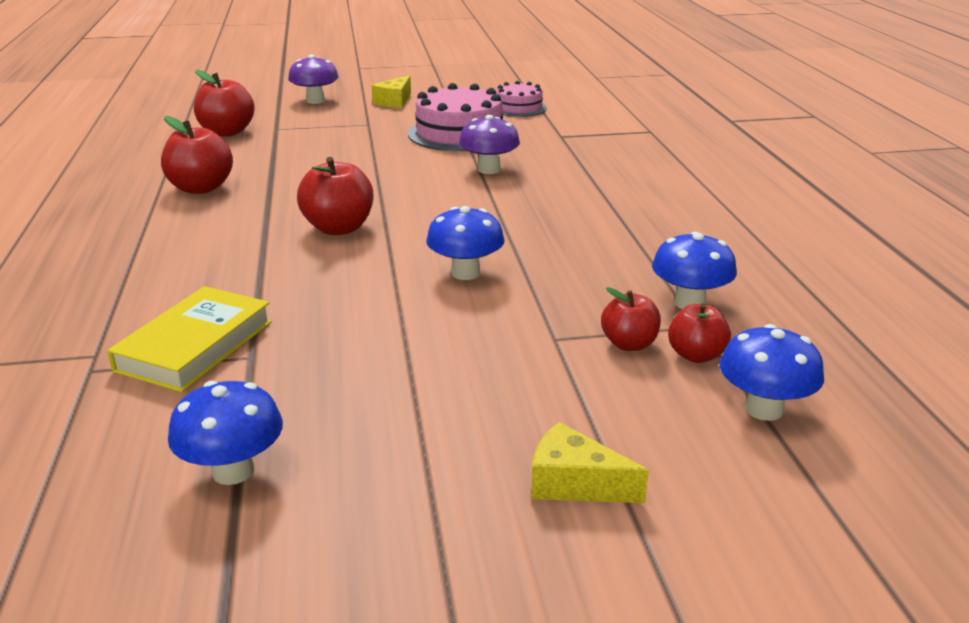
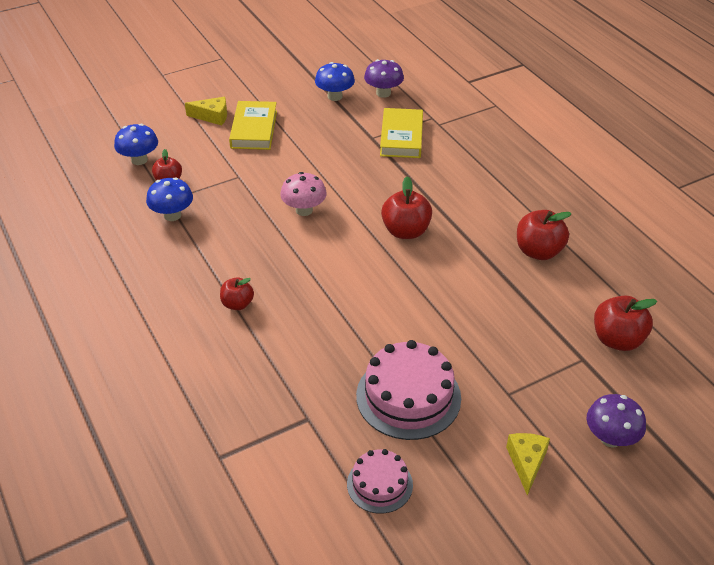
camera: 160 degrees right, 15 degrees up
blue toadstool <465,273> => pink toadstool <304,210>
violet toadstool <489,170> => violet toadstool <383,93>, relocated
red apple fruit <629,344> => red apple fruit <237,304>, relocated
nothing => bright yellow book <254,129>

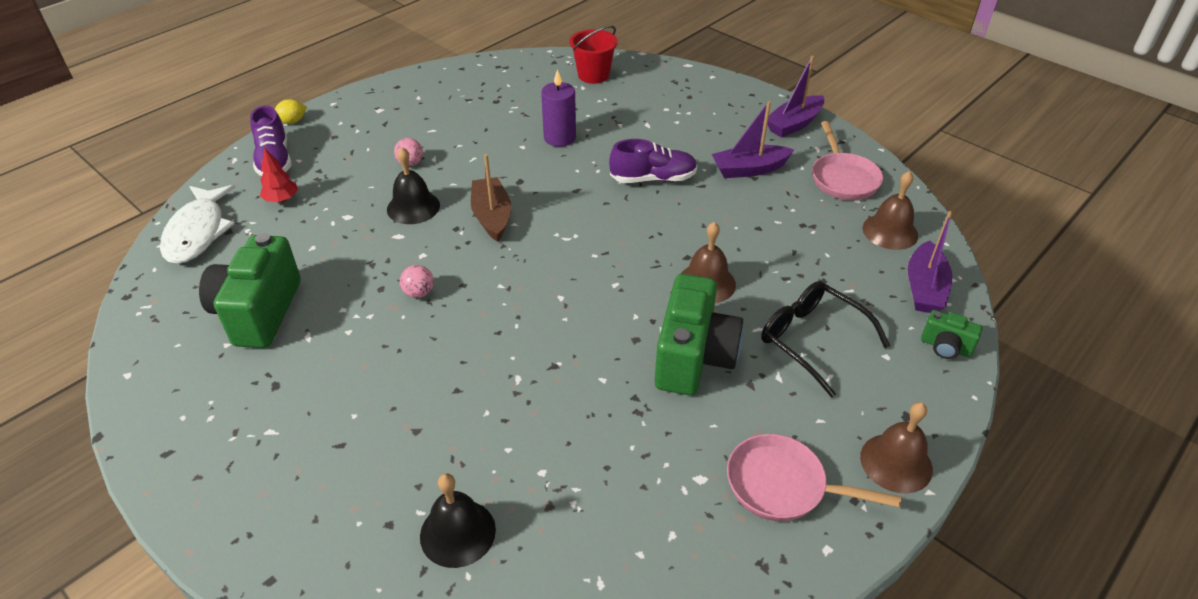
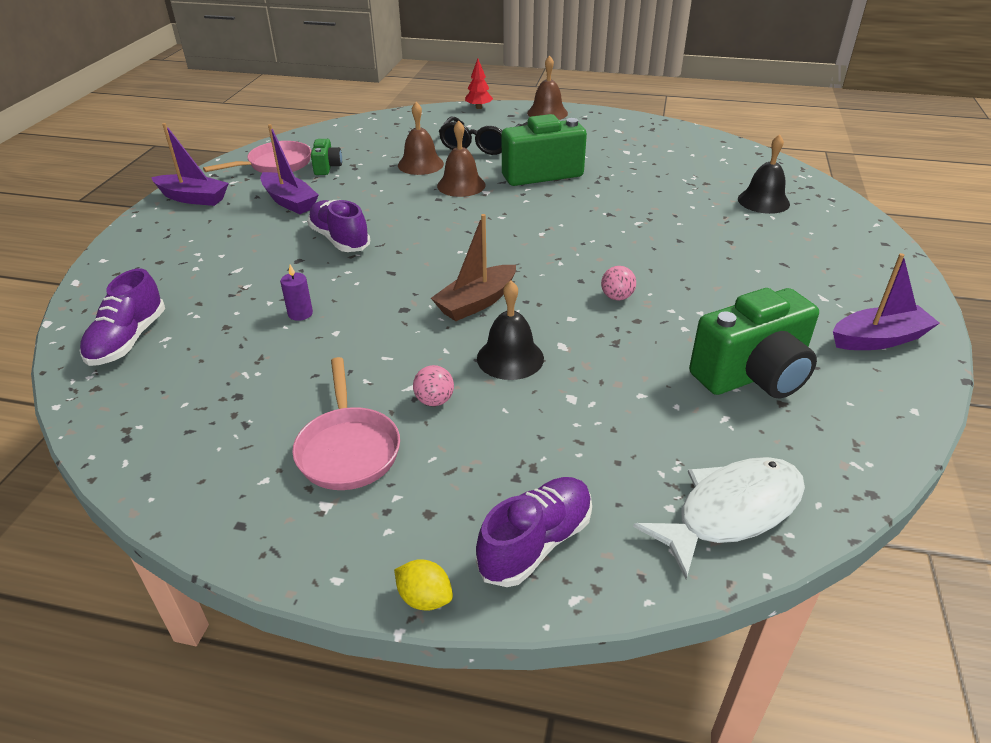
camera: 120 degrees left, 5 degrees down
red fir tree <282,200> => red fir tree <478,107>, relocated
violet wax candle <560,138> => violet wax candle <300,313>, x0.59
red bucket <593,75> => violet sneaker <128,340>
pink frying pan <782,485> => pink frying pan <348,449>, relocated
russet bell <890,231> => russet bell <420,164>, relocated
violet sailboat <924,288> => violet sailboat <879,339>, relocated
emerald photo camera <945,347> => emerald photo camera <327,167>, relocated

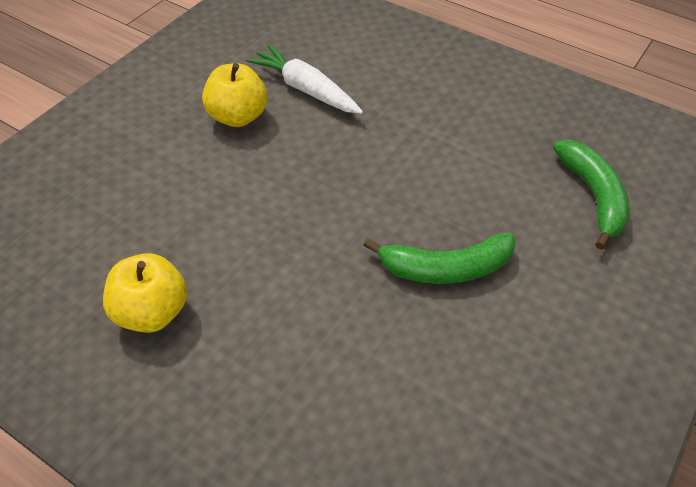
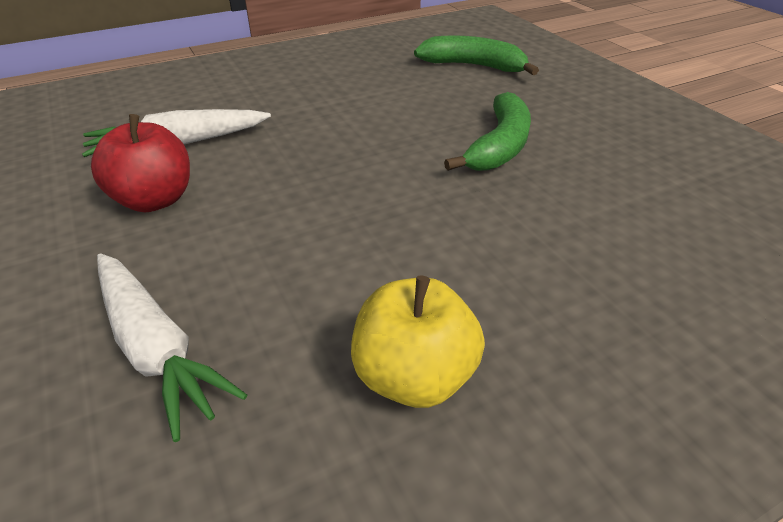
camera: 60 degrees left, 10 degrees down
bright yellow apple fruit <237,116> => red apple fruit <154,200>
nothing => white carrot <156,348>

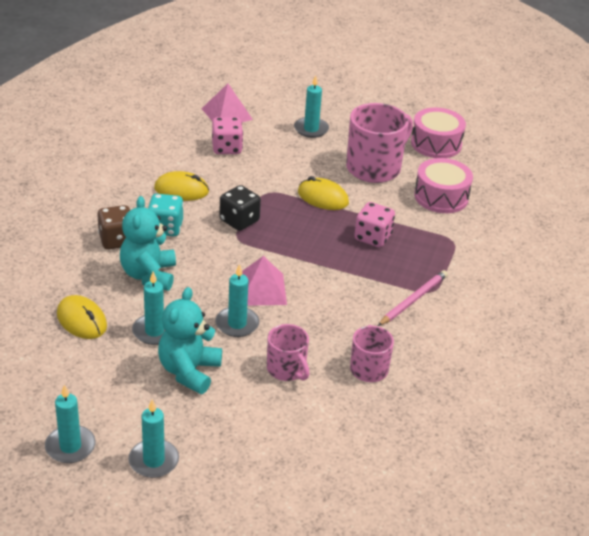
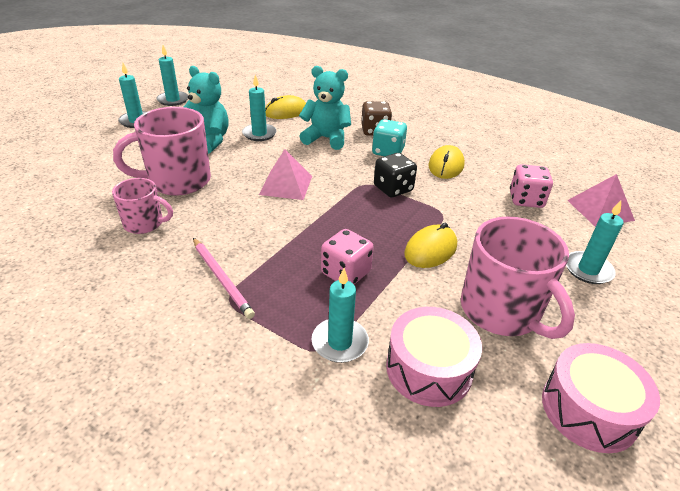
camera: 105 degrees right, 0 degrees up
teal wax candle <237,324> => teal wax candle <339,342>, relocated
pink tea mug <286,369> => pink tea mug <178,181>, x1.76

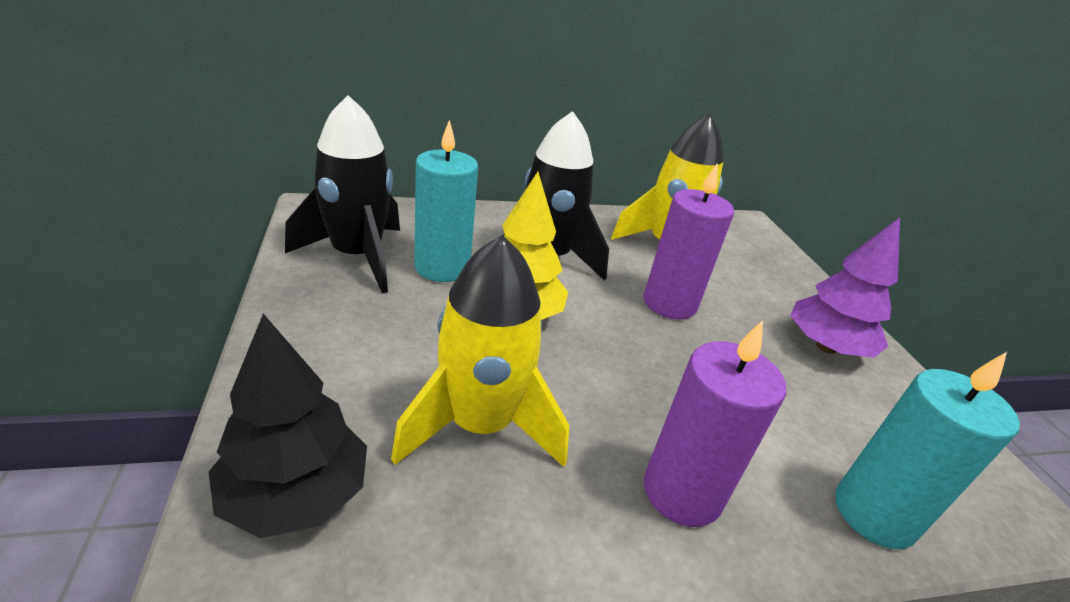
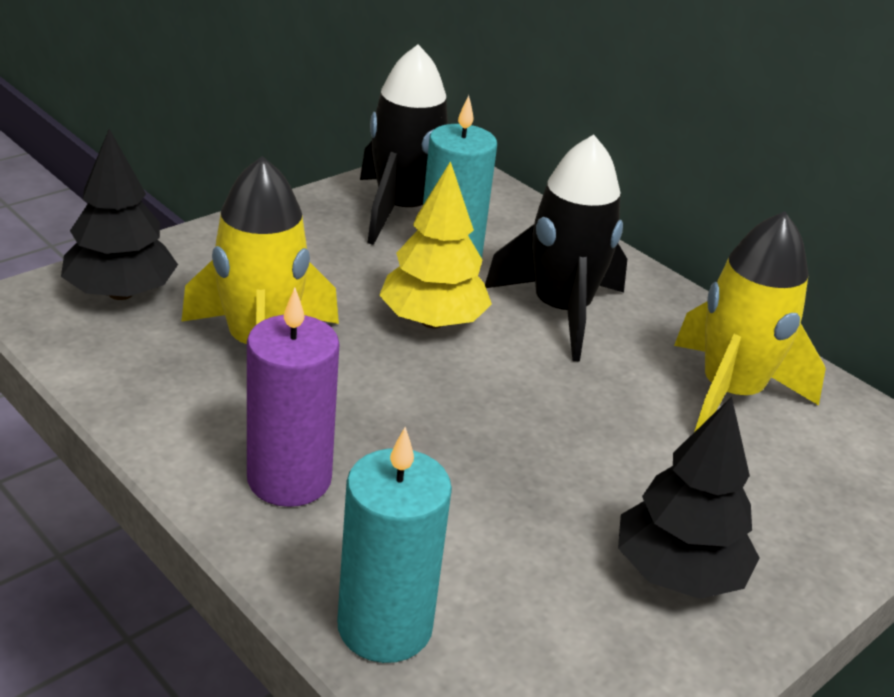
camera: 60 degrees right, 0 degrees up
violet wax candle <669,303> => nothing
violet fir tree <826,347> => ebony fir tree <678,573>

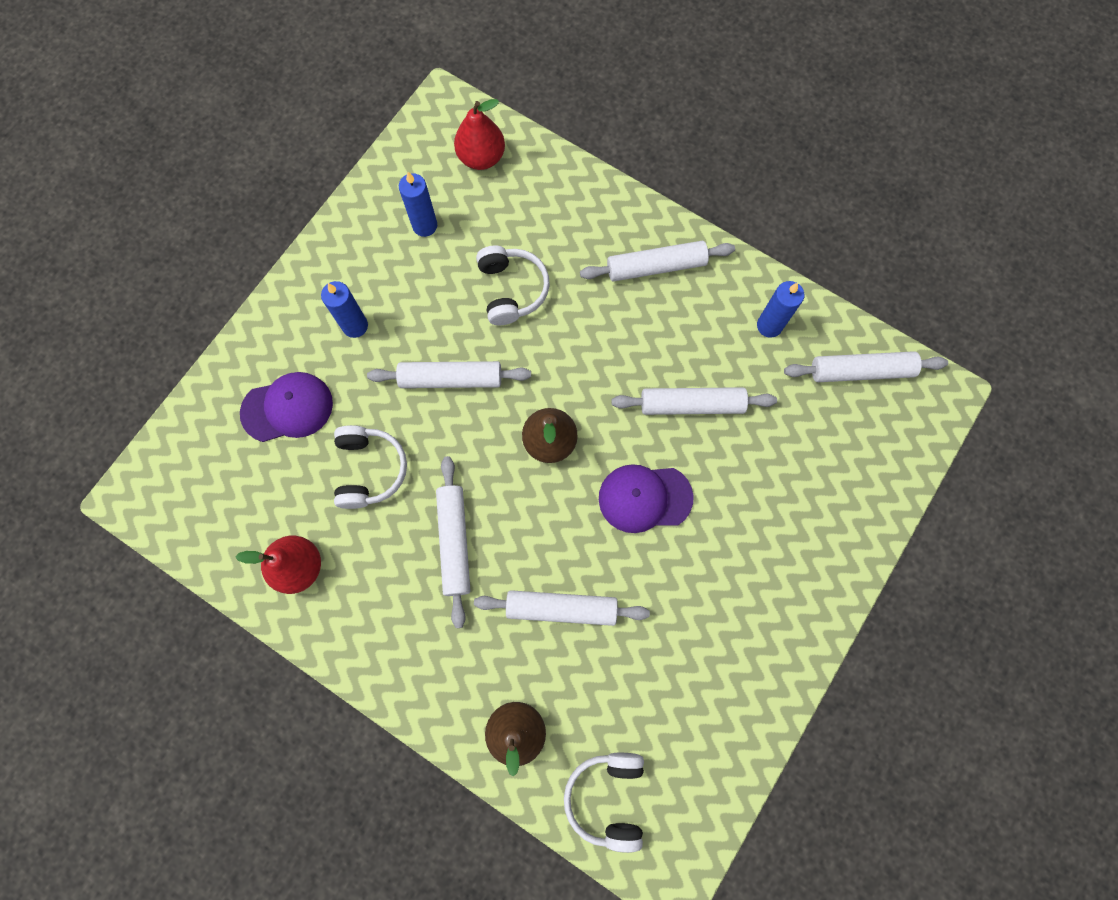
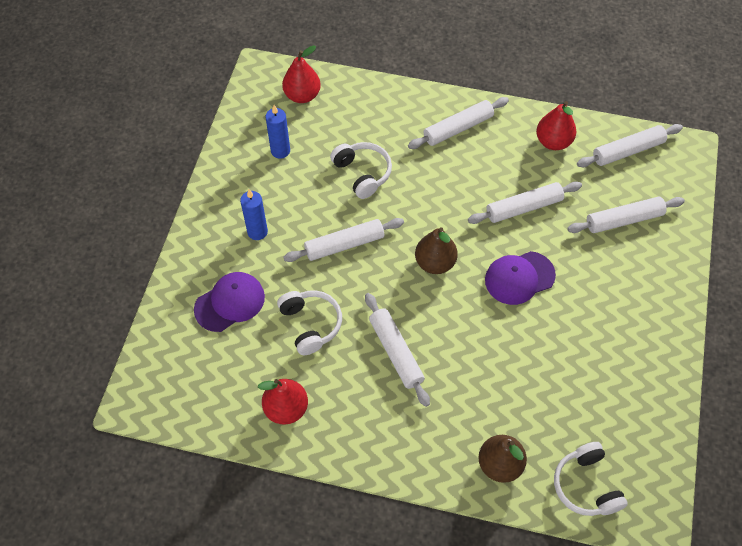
camera: 20 degrees left, 15 degrees down
white rolling pin <561,608> => white rolling pin <624,220>, relocated
blue wax candle <769,326> => red pear fruit <553,142>

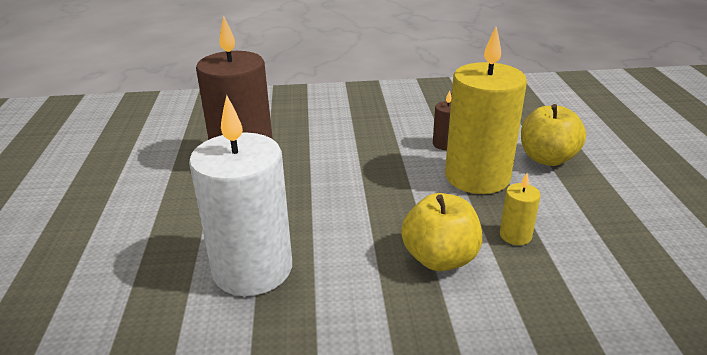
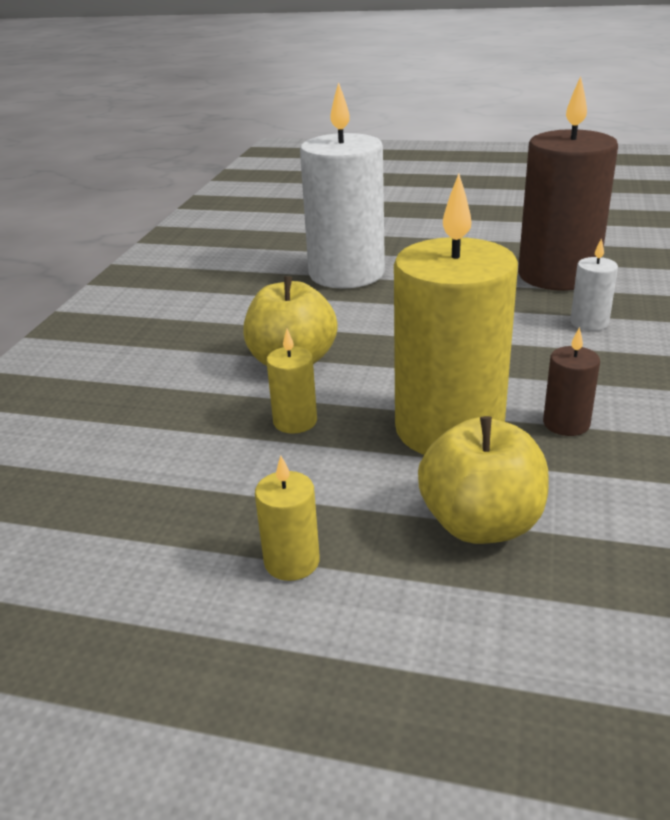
camera: 110 degrees right, 0 degrees up
nothing => bright yellow wax candle <292,561>
nothing => white wax candle <589,322>

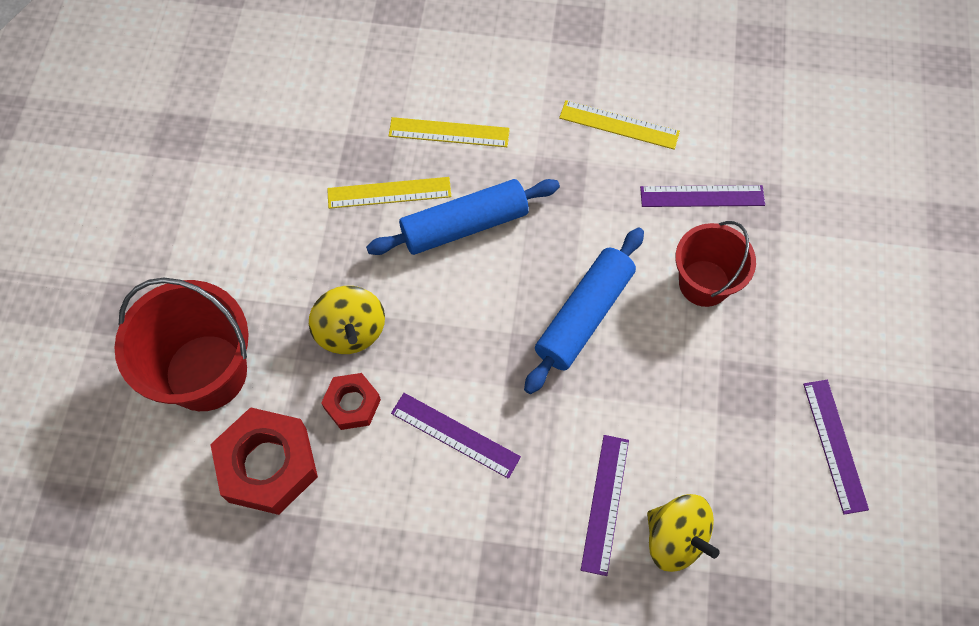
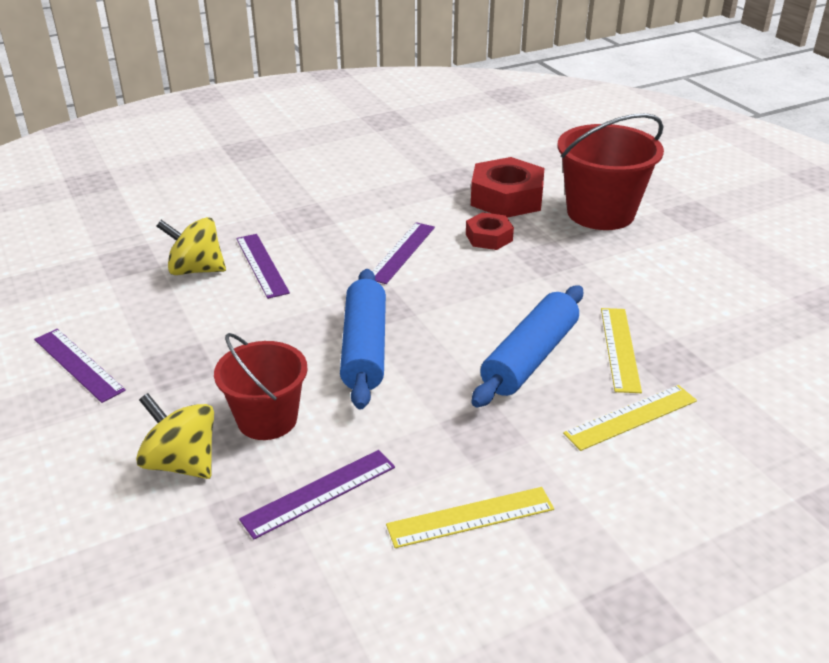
camera: 145 degrees right, 30 degrees down
bright yellow whirligig <350,331> => bright yellow whirligig <182,463>, relocated
bright yellow straightedge <389,193> => bright yellow straightedge <620,349>, 45 degrees counterclockwise
violet straightedge <455,435> => violet straightedge <401,252>, 60 degrees counterclockwise

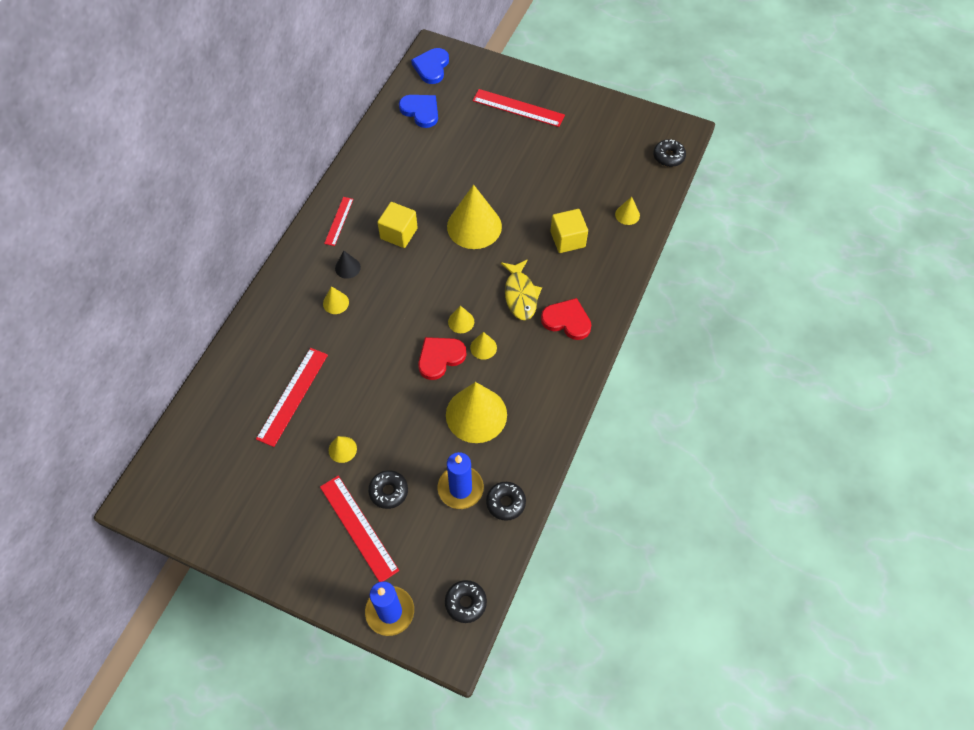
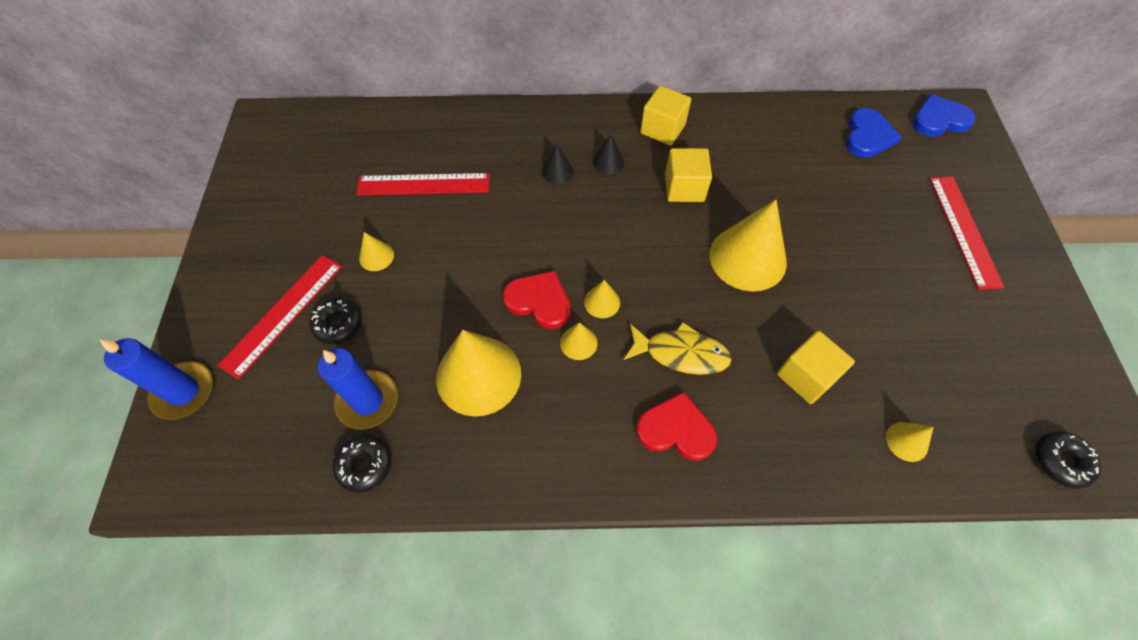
camera: 65 degrees right, 0 degrees up
bright yellow cone <336,303> => ebony cone <557,171>
red straightedge <339,221> => bright yellow block <662,129>
ebony donut <465,603> => nothing
bright yellow toy fish <520,295> => bright yellow toy fish <681,353>, 135 degrees counterclockwise
red heart shape <567,320> => red heart shape <676,429>, 75 degrees counterclockwise

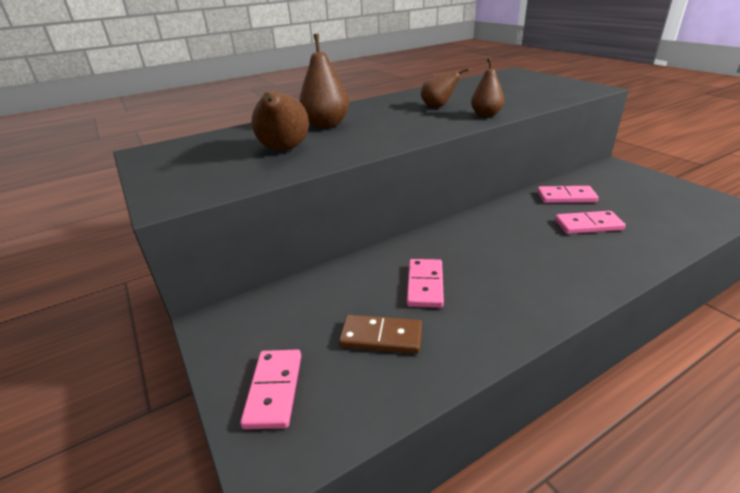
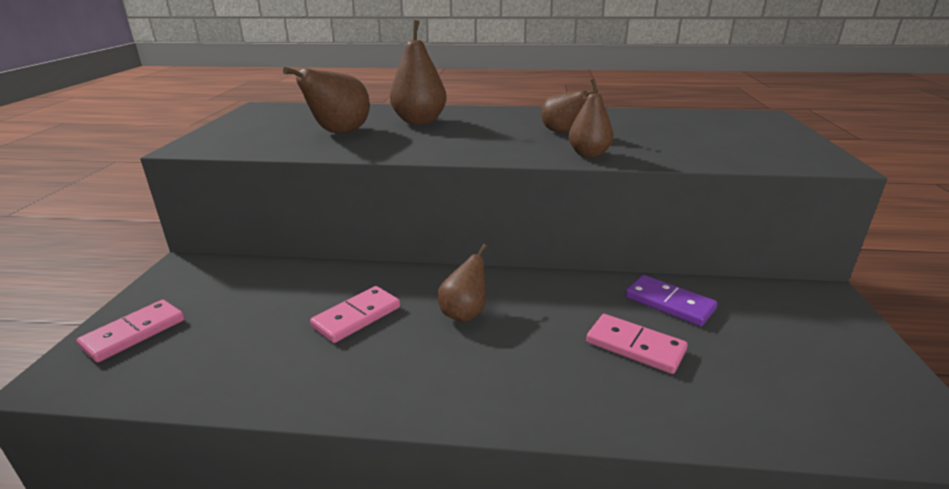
camera: 35 degrees right, 5 degrees down
russet domino tile <381,337> => nothing
pink domino tile <566,197> => violet domino tile <669,303>
nothing => russet pear fruit <464,313>

